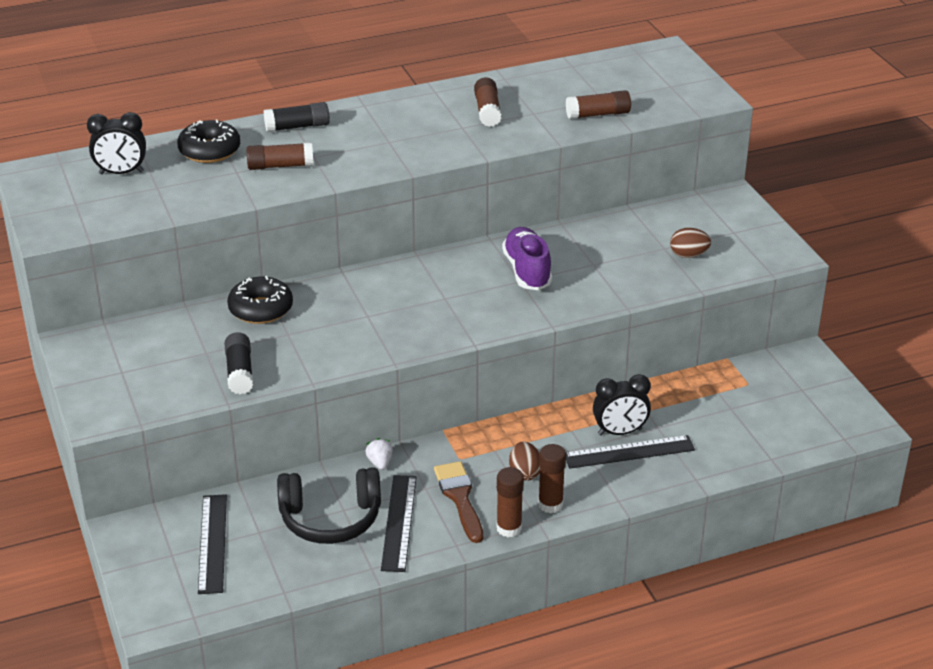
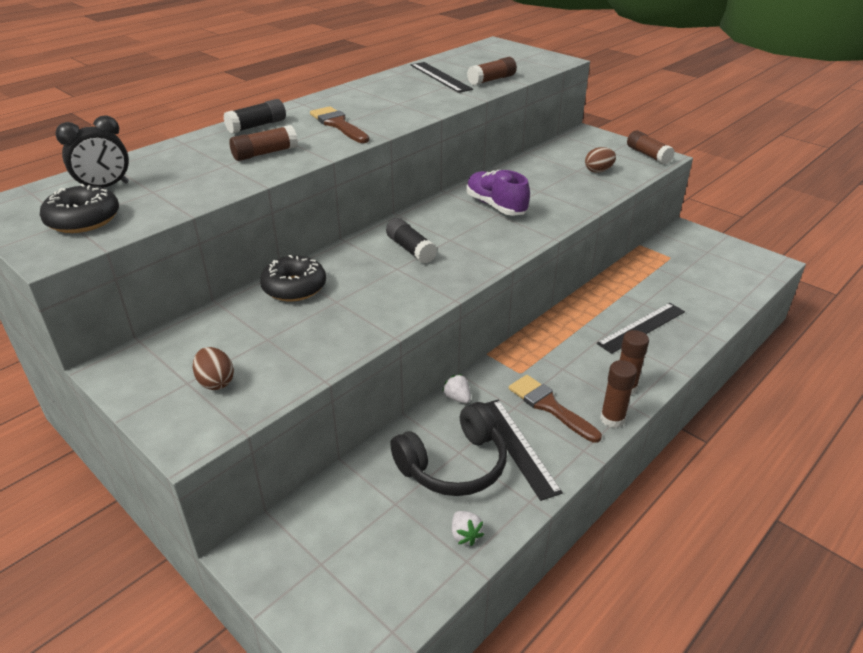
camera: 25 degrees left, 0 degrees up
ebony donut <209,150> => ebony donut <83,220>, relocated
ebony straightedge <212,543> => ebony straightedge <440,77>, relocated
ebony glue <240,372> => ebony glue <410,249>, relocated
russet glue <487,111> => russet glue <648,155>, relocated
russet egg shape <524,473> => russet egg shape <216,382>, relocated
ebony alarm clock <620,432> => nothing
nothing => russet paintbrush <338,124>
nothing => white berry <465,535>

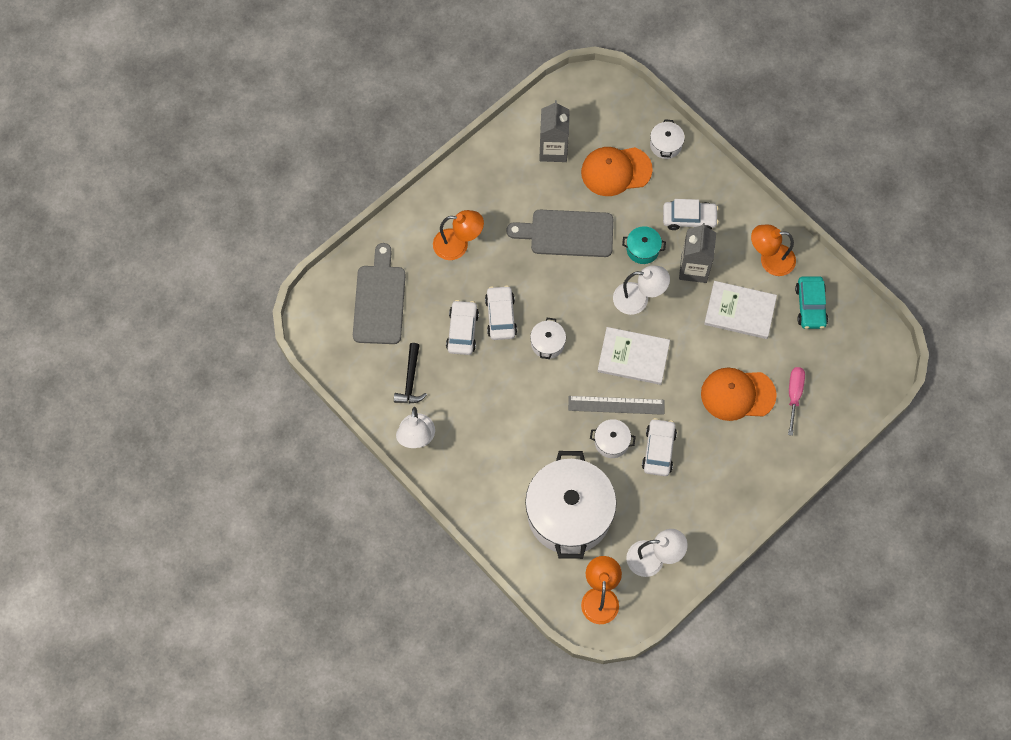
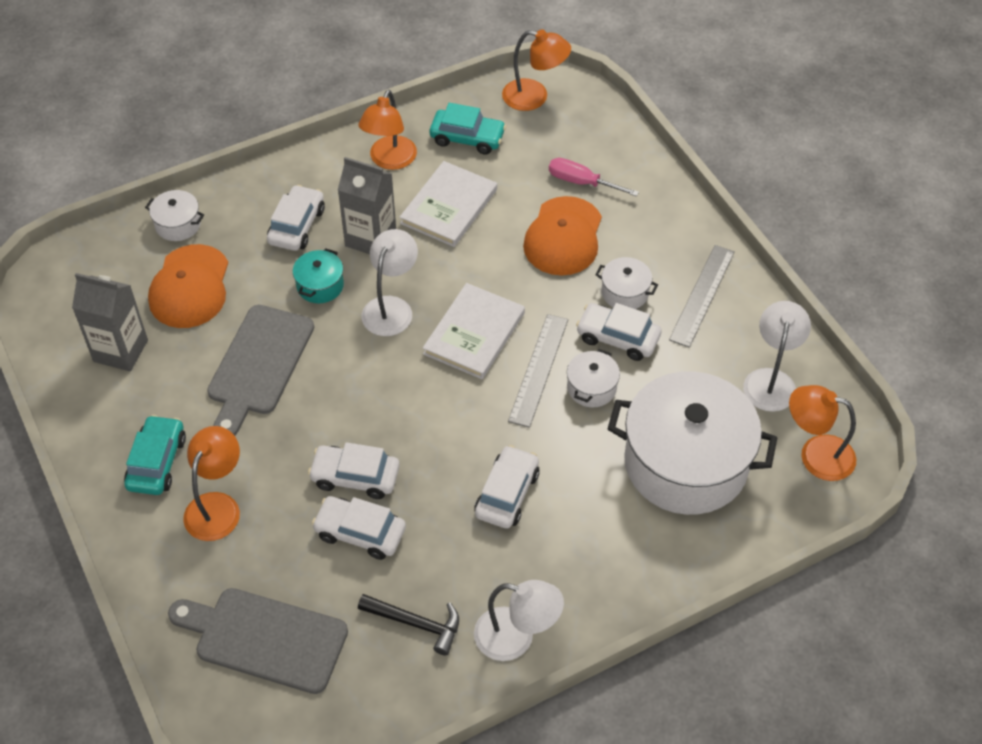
camera: 75 degrees left, 15 degrees down
white stockpot <547,343> => white stockpot <625,292>, relocated
nothing => teal automobile <157,462>
nothing => white automobile <507,494>
nothing => bright orange reading lamp <534,97>
nothing => grey straightedge <702,295>

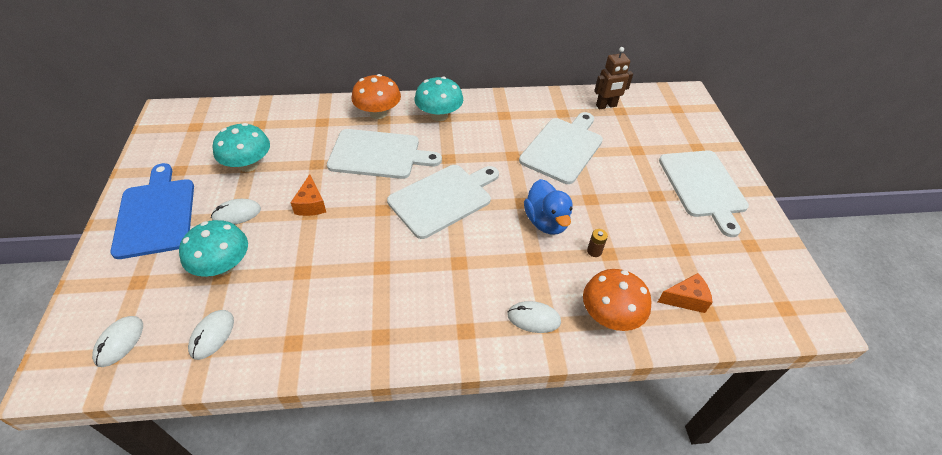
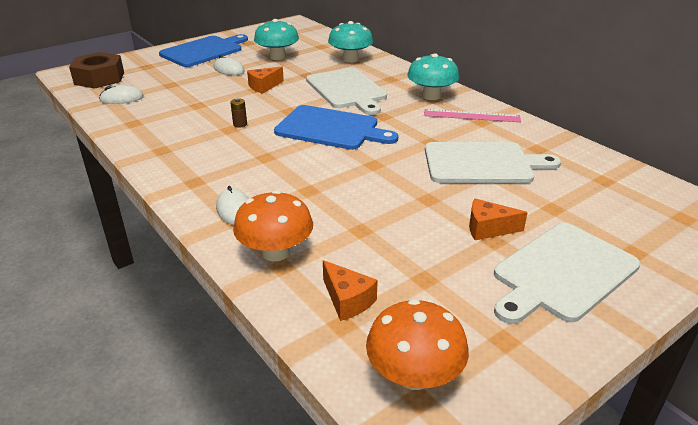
camera: 60 degrees right, 15 degrees down
white mouse <119,342> => russet hex nut <99,78>
teal toadstool <223,266> => teal toadstool <350,59>, relocated
bright orange toadstool <378,113> => bright orange toadstool <414,375>, relocated
white chopping board <443,199> => blue chopping board <331,128>
blue rubber duck <546,222> => nothing
russet AA battery <594,251> => russet AA battery <240,124>, relocated
russet robot <606,106> => nothing
nothing => pink straightedge <471,116>
nothing => bright orange cheese wedge <488,229>

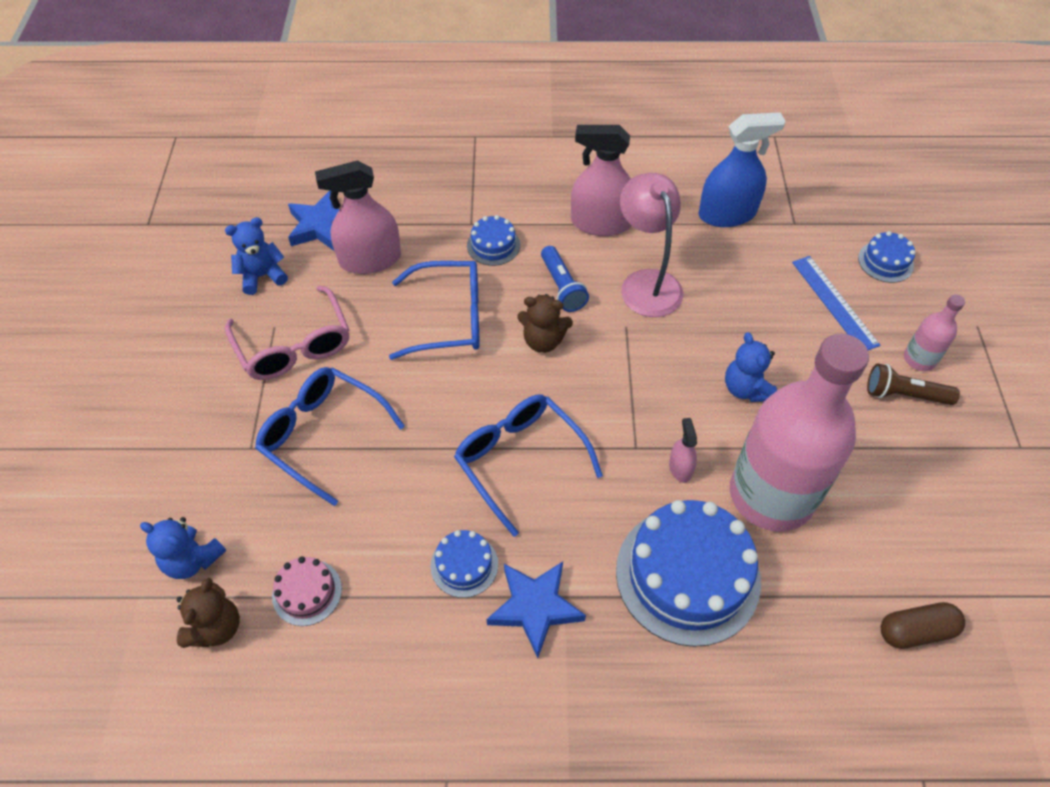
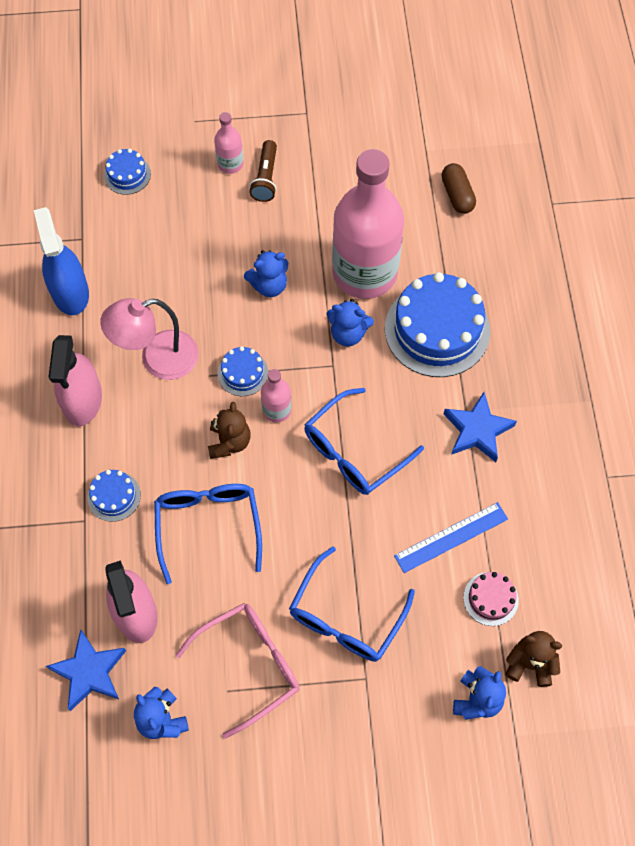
camera: 95 degrees left, 10 degrees up
blue cake <464,565> => blue cake <243,373>, relocated
blue flashlight <562,287> => nothing
pink spray bottle <680,468> => blue teddy <348,333>
blue straightedge <834,303> => blue straightedge <451,537>, relocated
nothing => pink bottle <277,410>

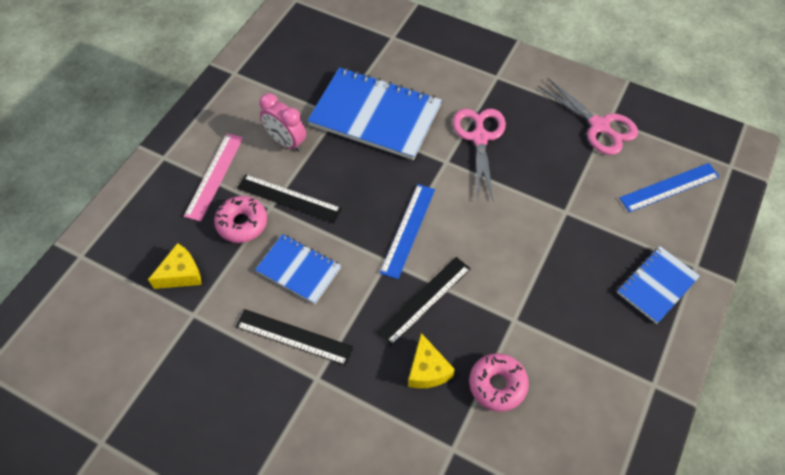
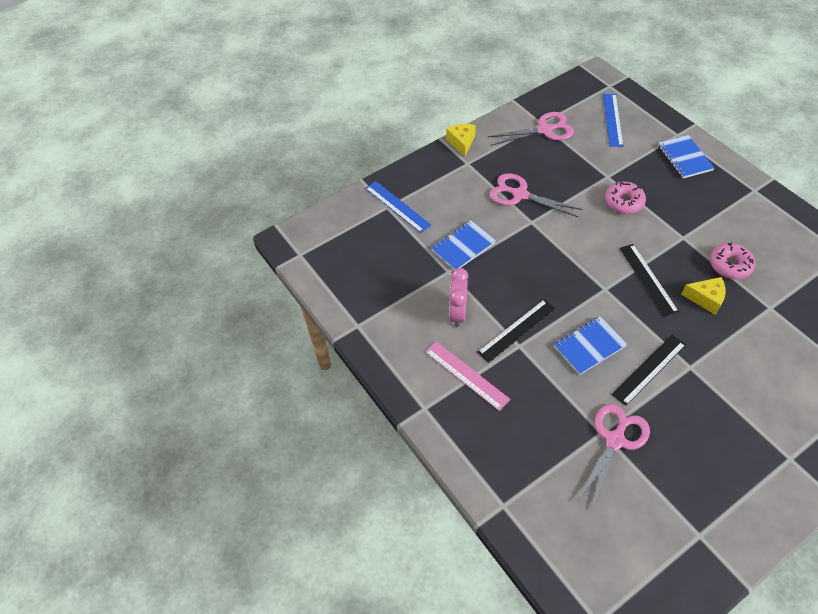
camera: 60 degrees left, 5 degrees down
bright yellow cheese wedge <181,274> => bright yellow cheese wedge <461,142>, relocated
pink donut <242,223> => pink donut <623,202>, relocated
pink alarm clock <286,142> => pink alarm clock <457,313>, 120 degrees clockwise
blue notebook <375,115> => blue notebook <463,246>, x0.56
blue straightedge <408,230> => blue straightedge <397,206>, relocated
nothing => pink pair of scissors <615,440>

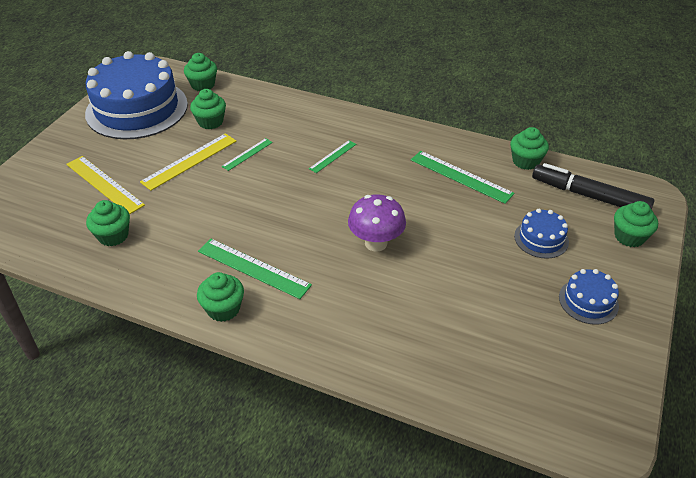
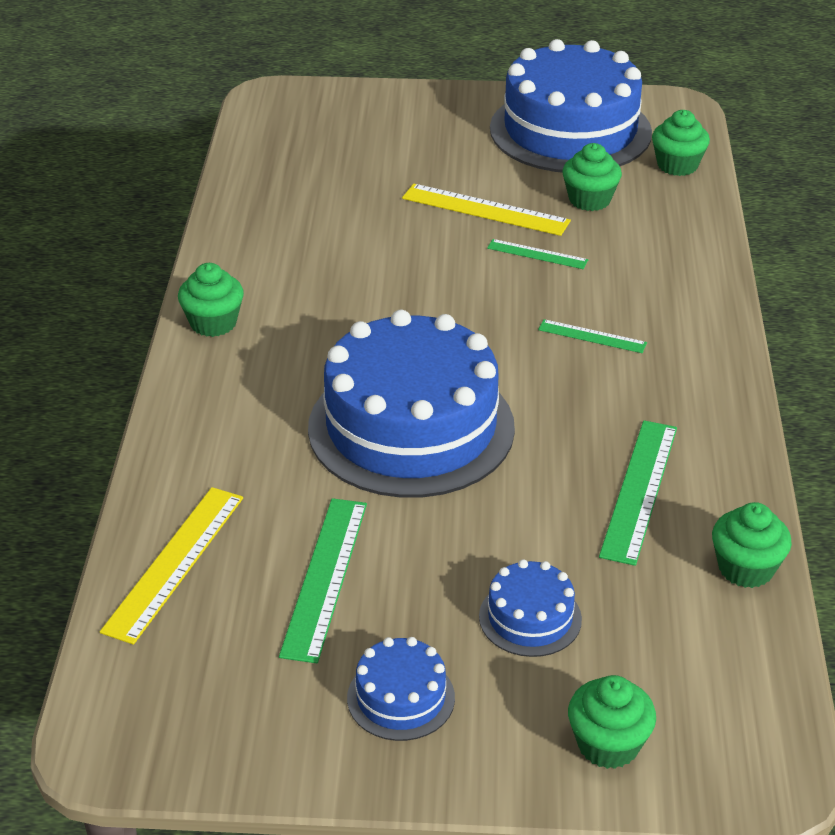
camera: 70 degrees right, 5 degrees down
bright yellow straightedge <104,184> => bright yellow straightedge <174,562>, relocated
emerald muffin <113,236> => nothing
emerald straightedge <253,268> => emerald straightedge <324,577>, relocated
violet toadstool <376,243> => blue cake <411,427>
ebony marker pen <589,196> => nothing

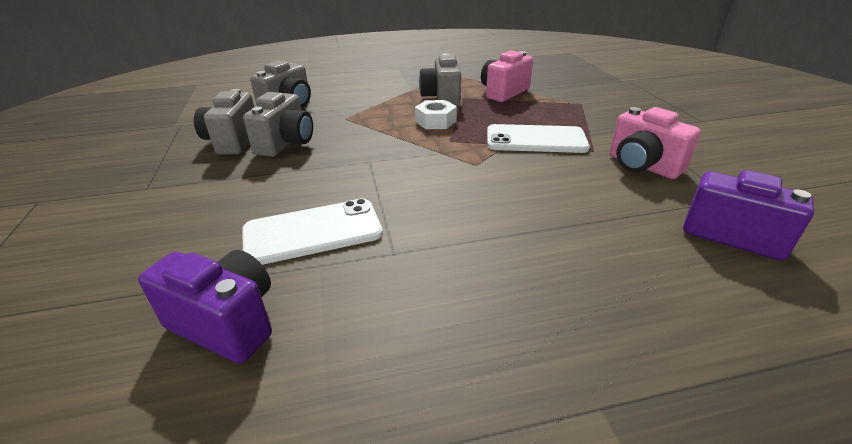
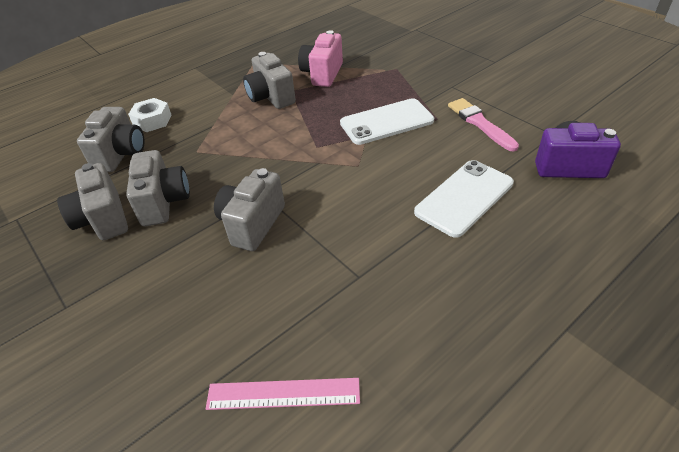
camera: 25 degrees left, 10 degrees up
violet photo camera <227,323> => pink straightedge <283,394>
white mobile phone <313,232> => white mobile phone <464,197>, relocated
white hex nut <435,121> => white hex nut <152,121>, relocated
pink photo camera <642,166> => pink paintbrush <480,123>
nothing => grey photo camera <252,224>

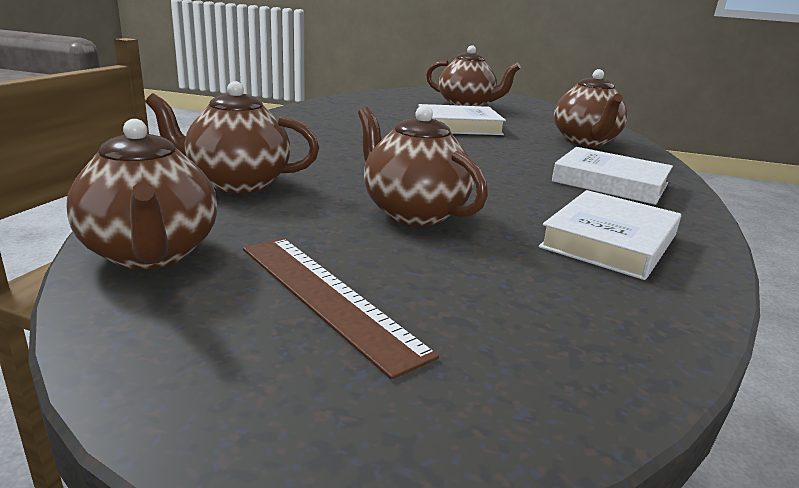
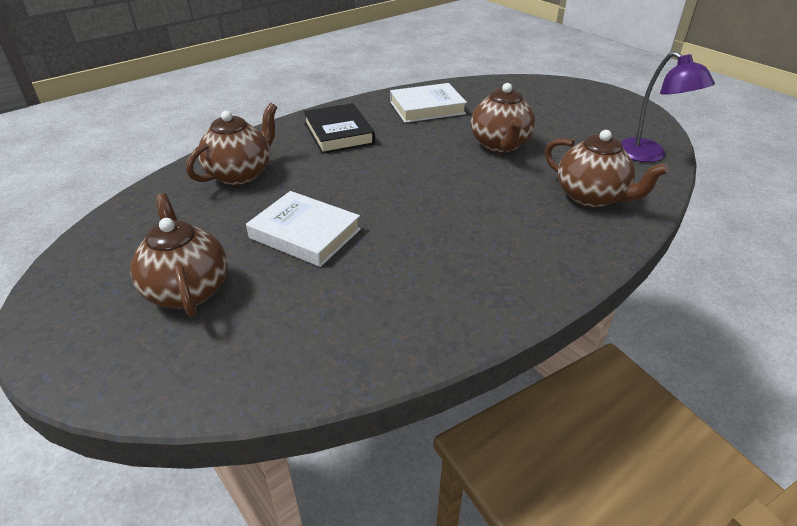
camera: 140 degrees left, 15 degrees up
russet china teapot <151,254> => violet reading lamp <649,155>
russet straightedge <327,297> => nothing
white book <610,182> => ebony book <339,133>

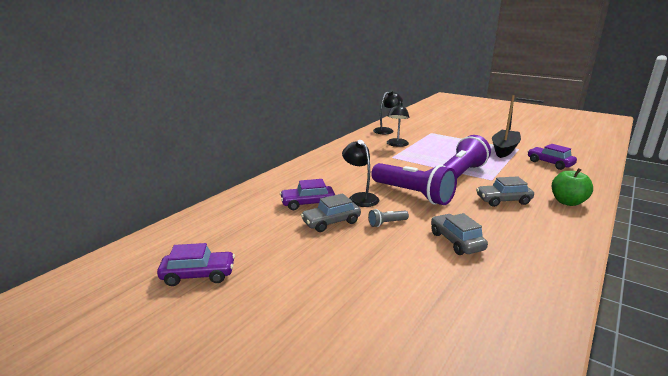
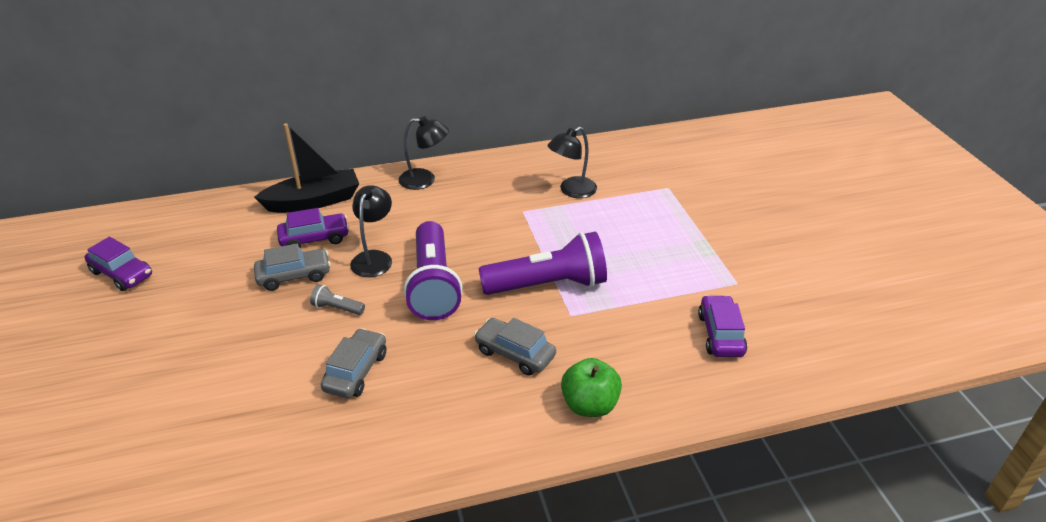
camera: 40 degrees right, 15 degrees up
violet automobile <308,203> => violet automobile <314,239>, 135 degrees clockwise
grey automobile <331,222> => grey automobile <294,276>, 150 degrees clockwise
ebony reading lamp <386,130> => ebony reading lamp <425,180>, relocated
ebony sailboat <504,149> => ebony sailboat <313,201>, relocated

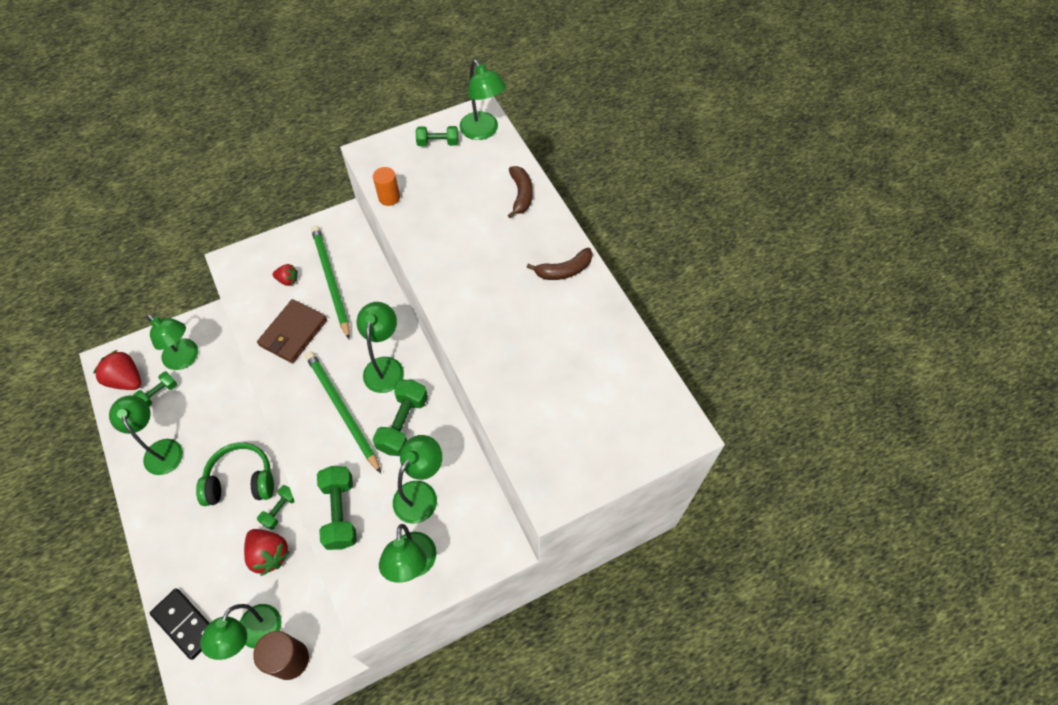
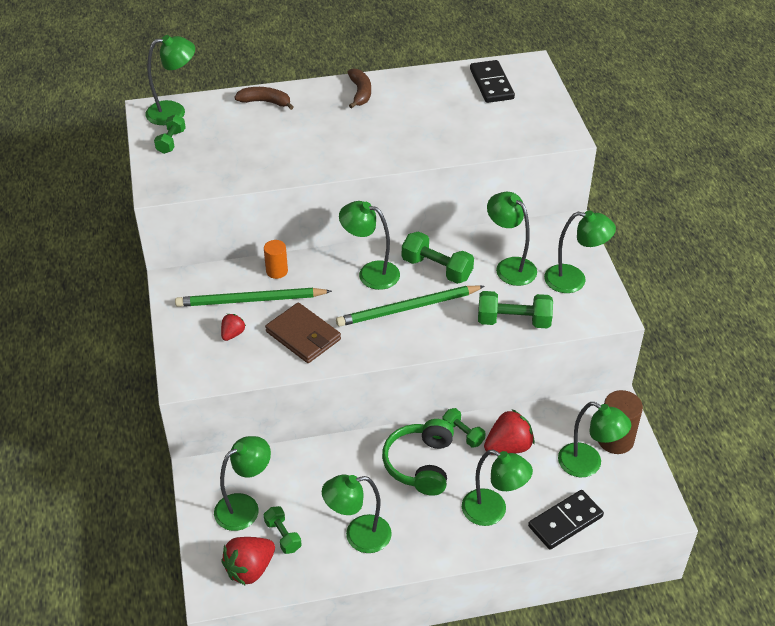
camera: 75 degrees left, 15 degrees down
bright orange solid cylinder <389,197> => bright orange solid cylinder <277,271>, relocated
nothing => emerald reading lamp <493,511>
nothing => ebony domino tile <491,84>

